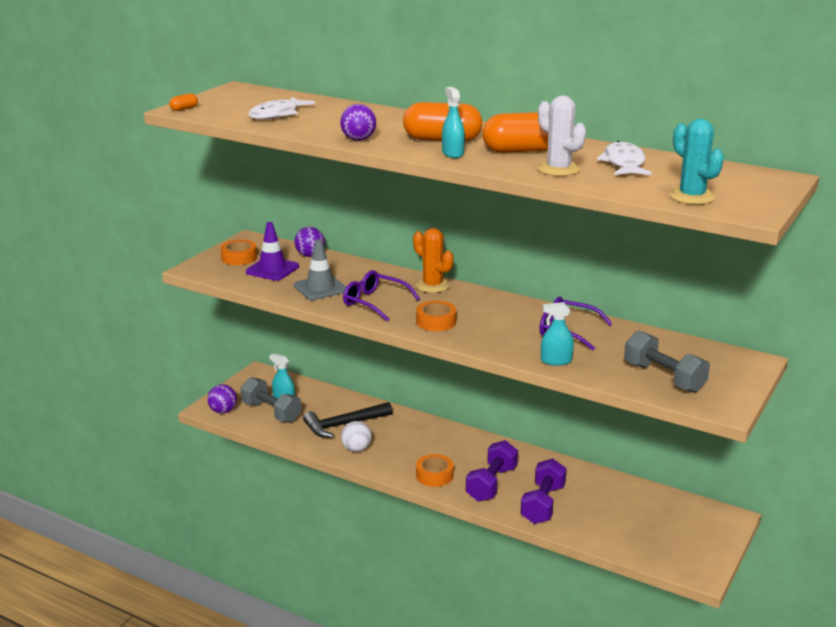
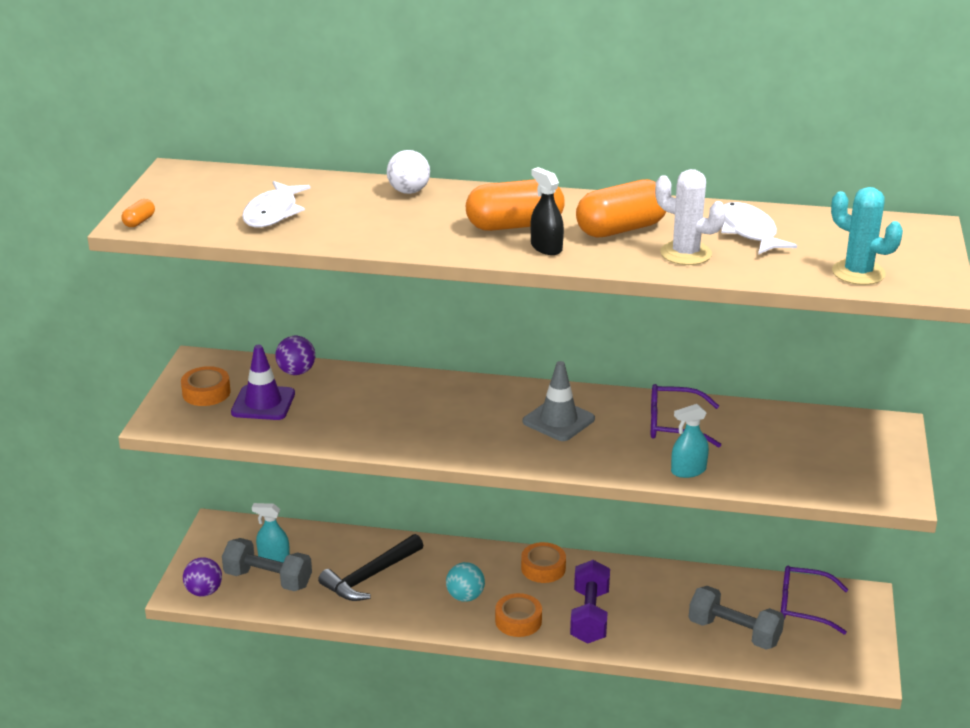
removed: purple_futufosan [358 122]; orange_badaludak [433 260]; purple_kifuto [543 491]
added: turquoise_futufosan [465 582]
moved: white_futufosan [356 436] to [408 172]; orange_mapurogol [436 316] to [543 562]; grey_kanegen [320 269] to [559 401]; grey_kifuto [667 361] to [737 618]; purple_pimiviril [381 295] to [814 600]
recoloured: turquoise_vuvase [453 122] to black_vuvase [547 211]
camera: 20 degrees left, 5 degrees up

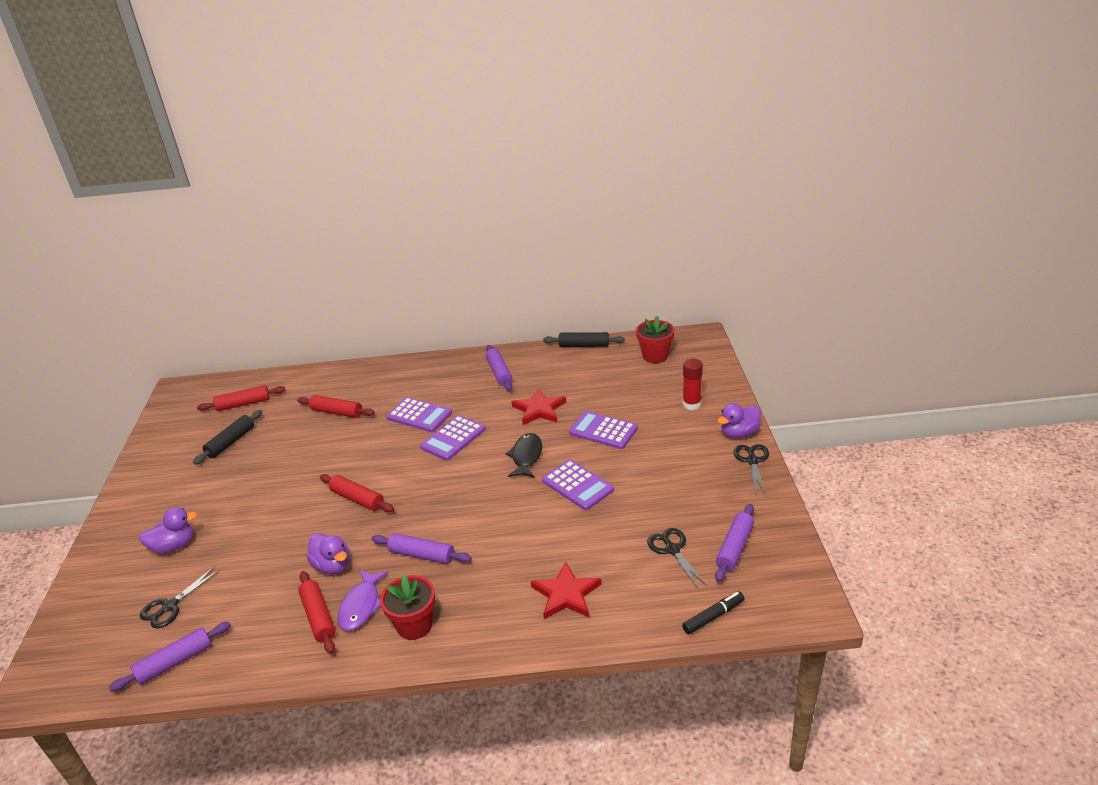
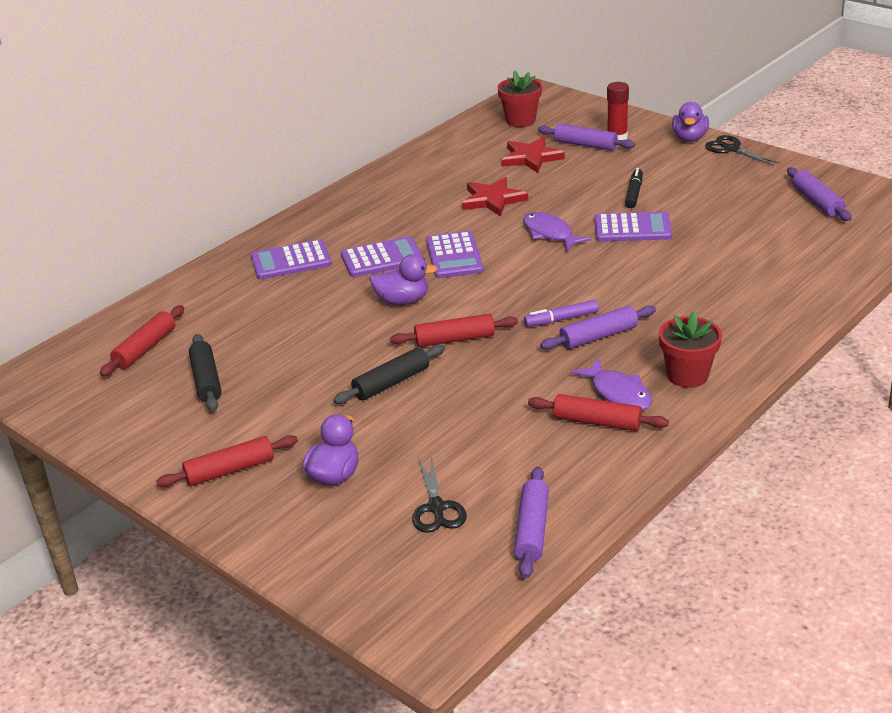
removed: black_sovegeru [677 558]
added: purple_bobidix [561 313]
moved: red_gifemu [336 406] to [227 461]; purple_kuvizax [603 430] to [291 259]; black_gifemu [584 339] to [389 374]; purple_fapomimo [328 553] to [403 279]; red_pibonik [566 590] to [533 155]; purple_gifemu [499 368] to [586 137]; black_bobidix [713 613] to [634 188]
recoloured: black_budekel [523 455] to purple_budekel [557 231]
camera: 45 degrees left, 0 degrees up

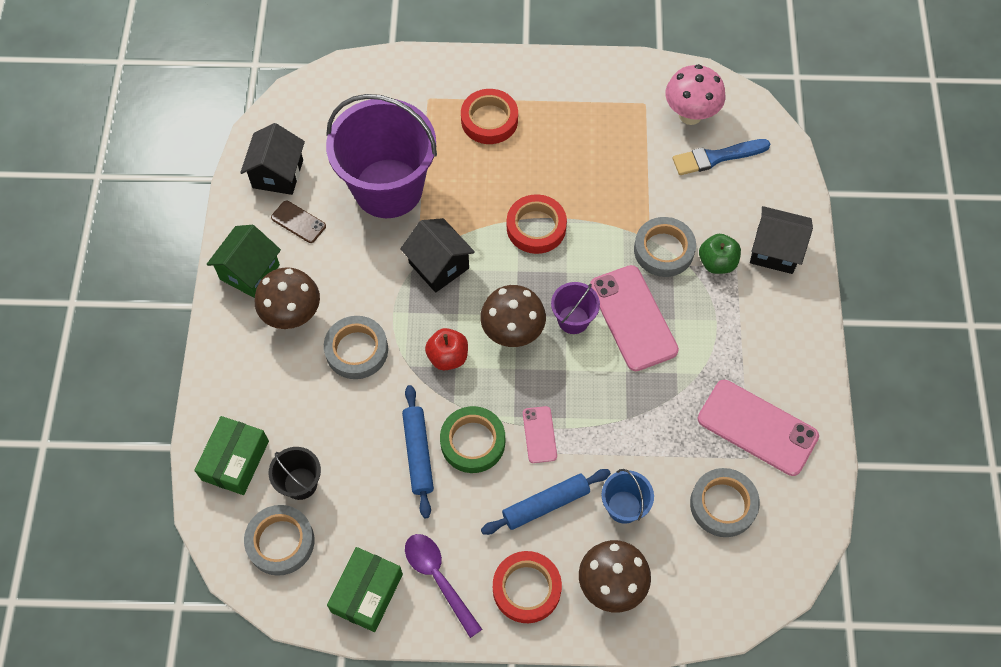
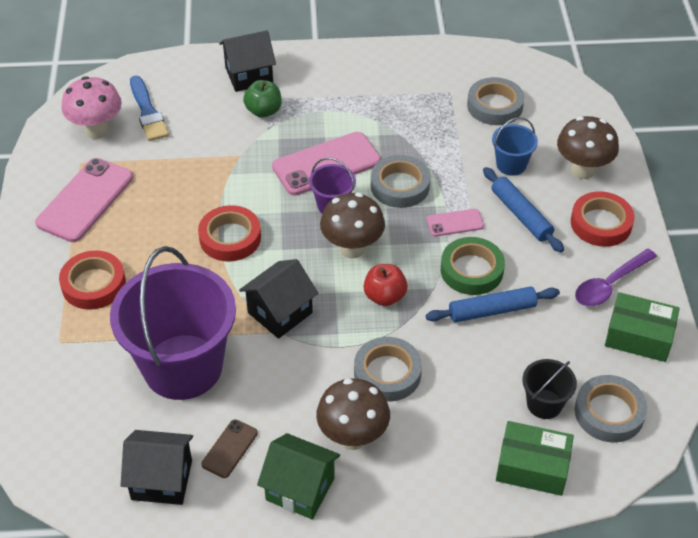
moved: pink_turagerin [758 428] to [84 200]; grey_mapurogol [665 247] to [400 181]
turned: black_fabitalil [781 240] = [247 61] 60 degrees clockwise
camera: 95 degrees left, 15 degrees down

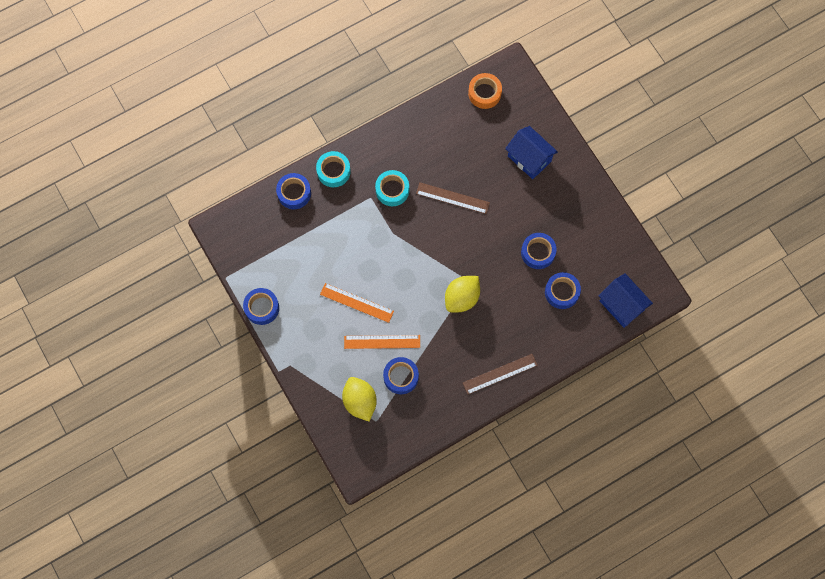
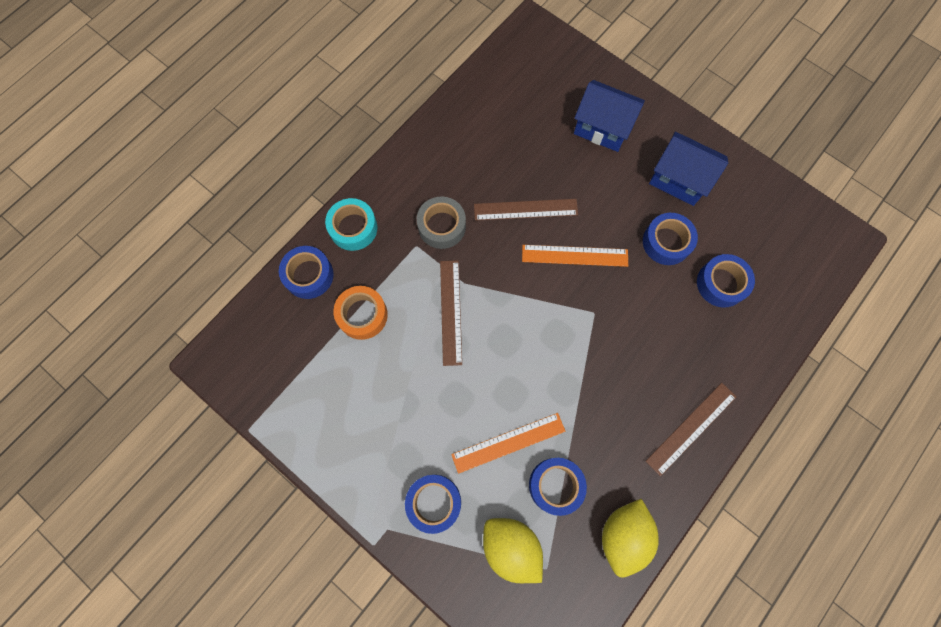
added: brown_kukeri [451 313]
moved: orange_mapurogol [485 91] to [360 313]; blue_mapurogol [261 306] to [433 504]; orange_kukeri [357 303] to [575 256]; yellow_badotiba [462 294] to [630 538]; blue_fabitalil [626 300] to [688 169]
recoloured: turquoise_mapurogol [392 188] to grey_mapurogol [441 223]
camera: 20 degrees left, 0 degrees up

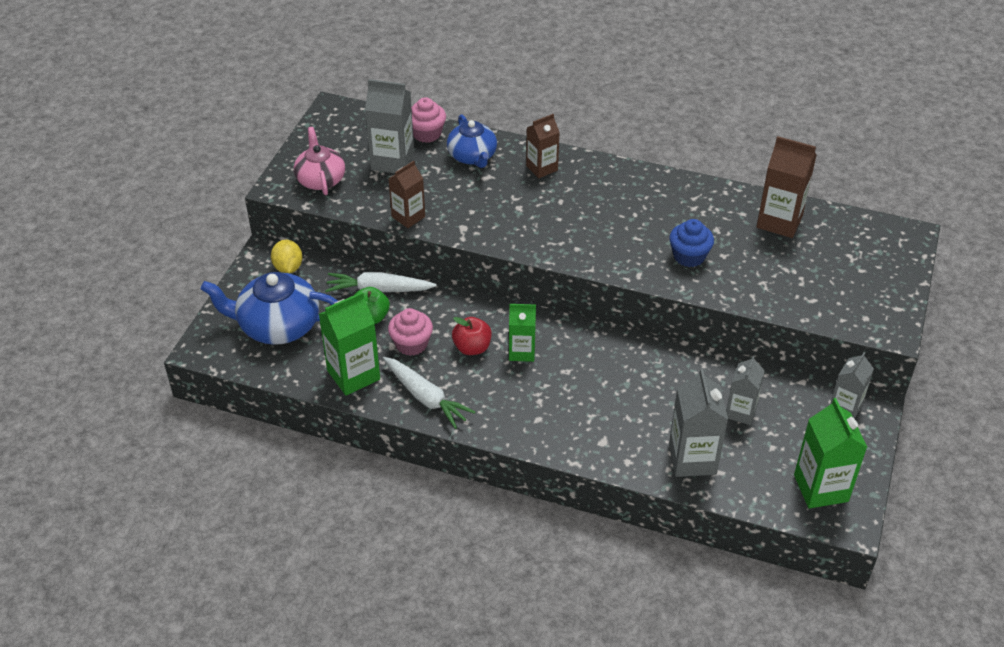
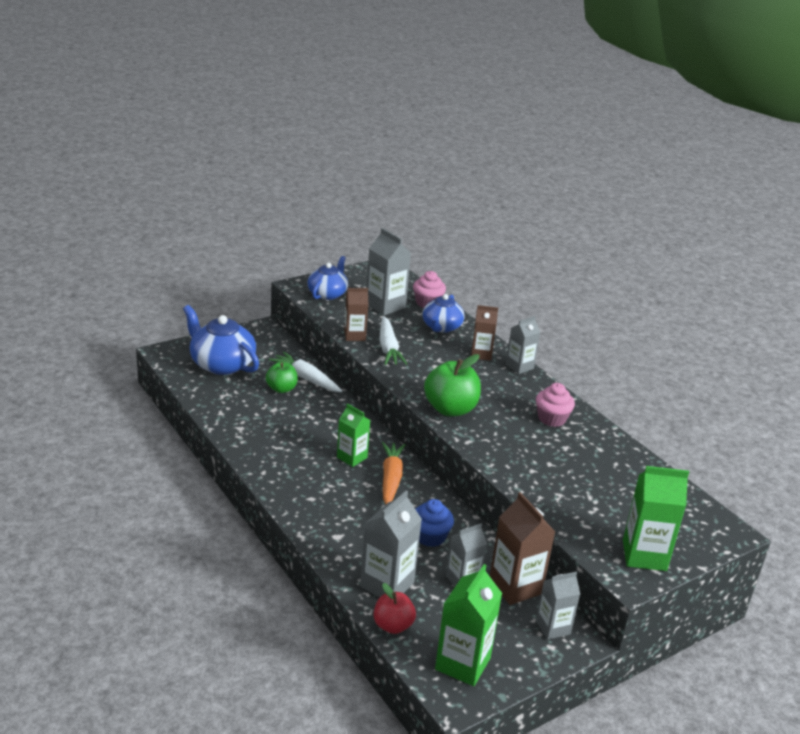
removed: yellow_badotiba [287 256]
added: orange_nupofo [394 473]; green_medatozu [452 385]; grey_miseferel [523 345]
moved: red_medatozu [472 336] to [395 608]; white_nupofo [429 393] to [393 340]; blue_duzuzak [691 243] to [435 523]; brown_miseferel [786 187] to [522 548]; pink_duzuzak [410 332] to [555 405]; green_miseferel [349 344] to [656 518]
recoloured: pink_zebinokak [319 161] to blue_zebinokak [327 278]
camera: 35 degrees right, 15 degrees down

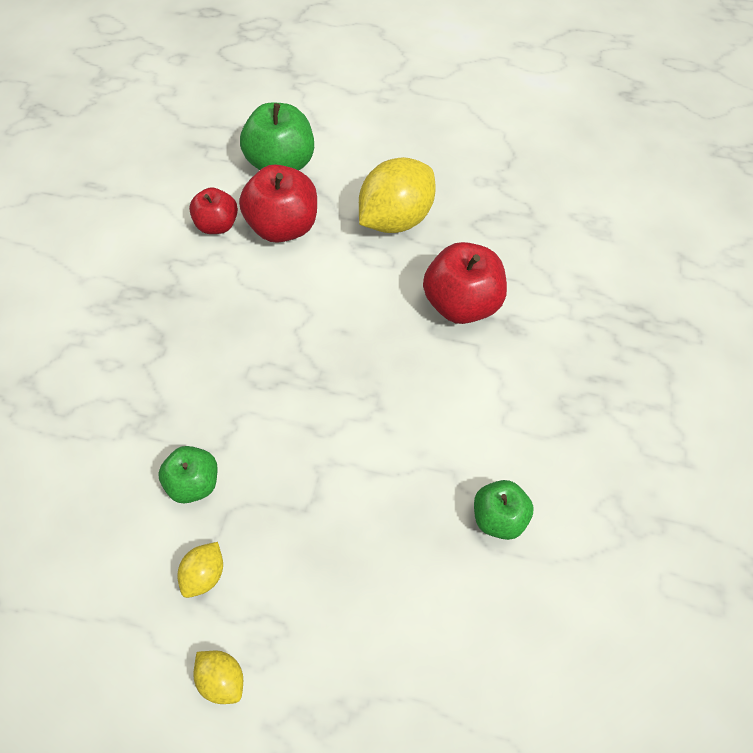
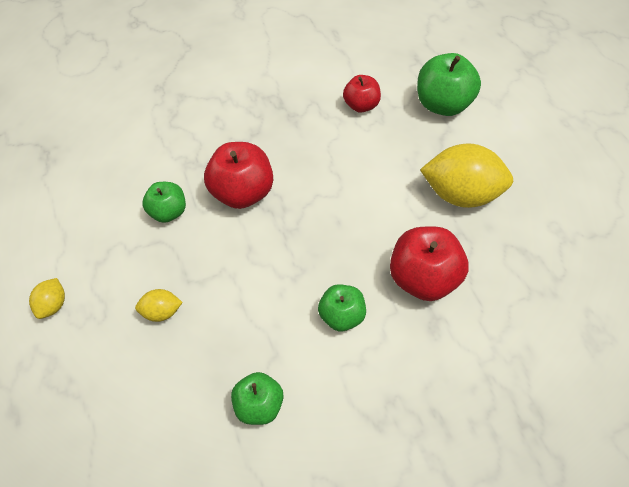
added: green_medatozu [342 307]
moved: yellow_badotiba [200 570] to [159 305]; red_medatozu [278 204] to [238 175]
camera: 60 degrees right, 5 degrees down

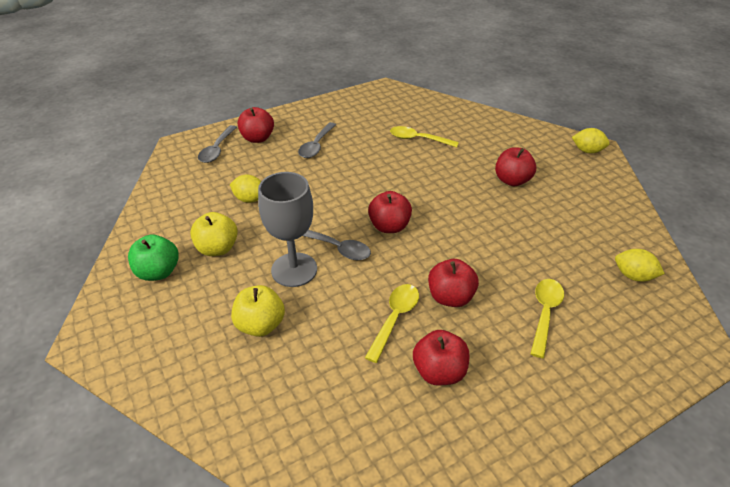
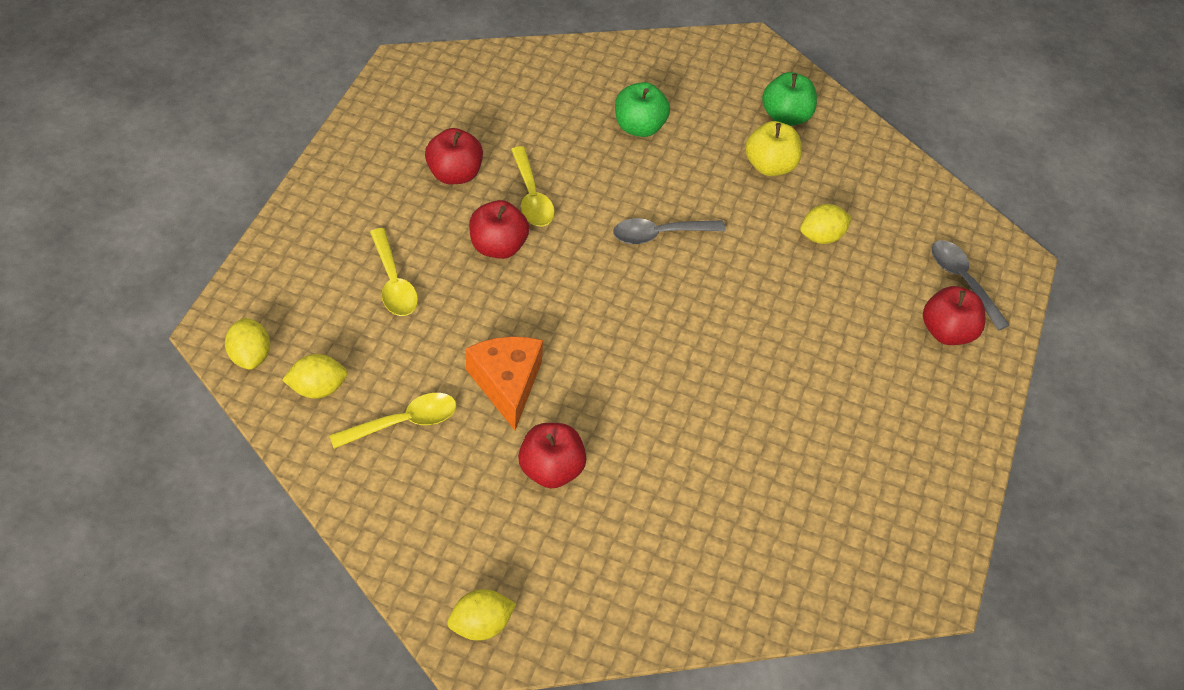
removed: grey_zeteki [287 229]; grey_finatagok [317 140]; red_medatozu [390 212]
added: yellow_badotiba [247 343]; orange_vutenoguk [504 383]
moved: yellow_finatagok [424 136] to [393 421]
recoloured: yellow_medatozu [258 311] to green_medatozu [642 109]
camera: 135 degrees right, 10 degrees up

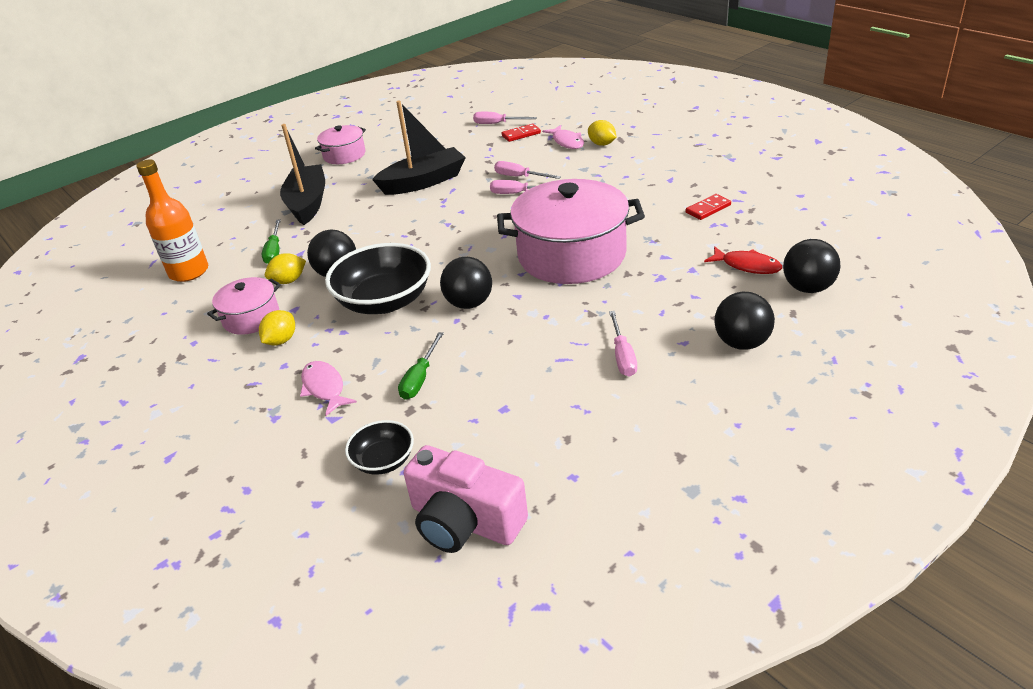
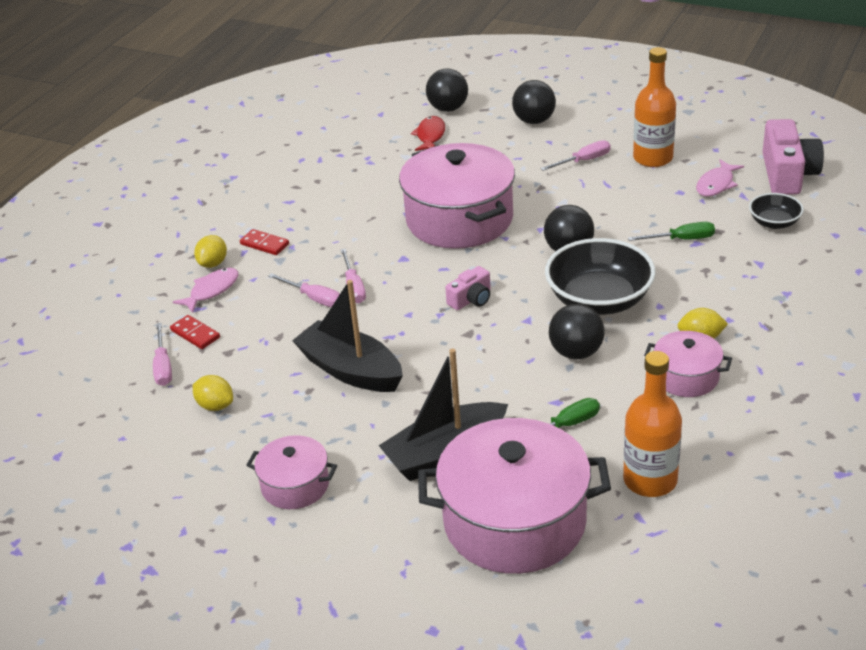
added: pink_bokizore [514 496]; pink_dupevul [468 288]; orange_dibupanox [654 107]
moved: yellow_badotiba [285 268] to [213 393]; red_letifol [708 207] to [264 242]; pink_budekel [328 388] to [720 178]
turned: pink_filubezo [527 170] = [304 290] 60 degrees counterclockwise
camera: 115 degrees left, 0 degrees up

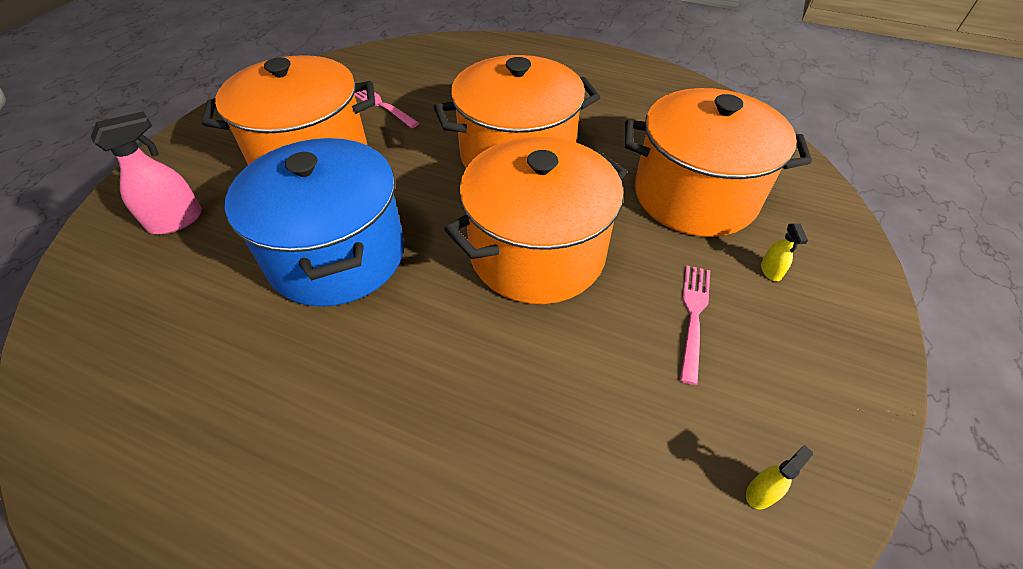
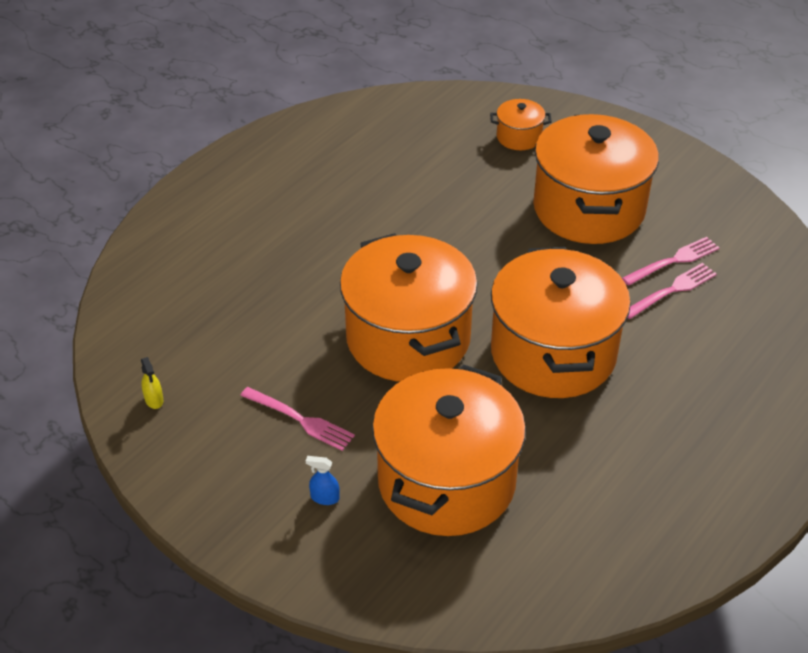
removed: blue_bokizore [314 222]
added: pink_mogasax [672 291]
replaced: pink_vuvase [146 173] to orange_bokizore [521 124]
recoloured: yellow_vuvase [784 252] to blue_vuvase [322 480]
camera: 105 degrees right, 5 degrees down

